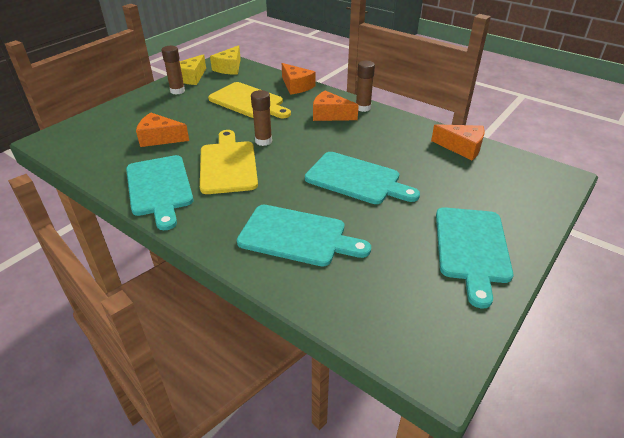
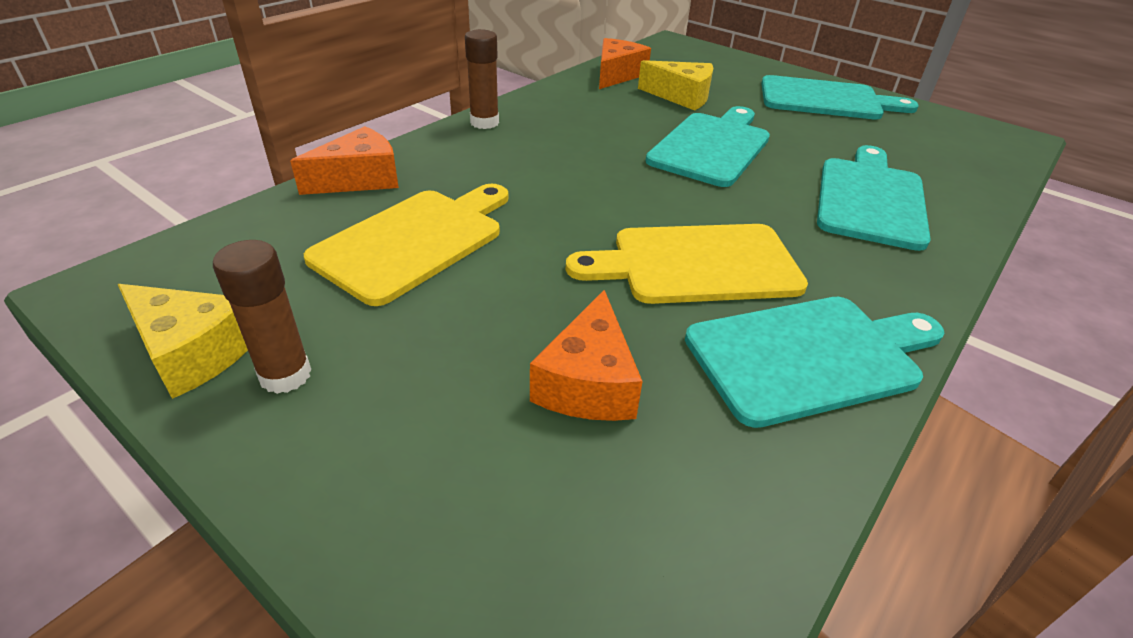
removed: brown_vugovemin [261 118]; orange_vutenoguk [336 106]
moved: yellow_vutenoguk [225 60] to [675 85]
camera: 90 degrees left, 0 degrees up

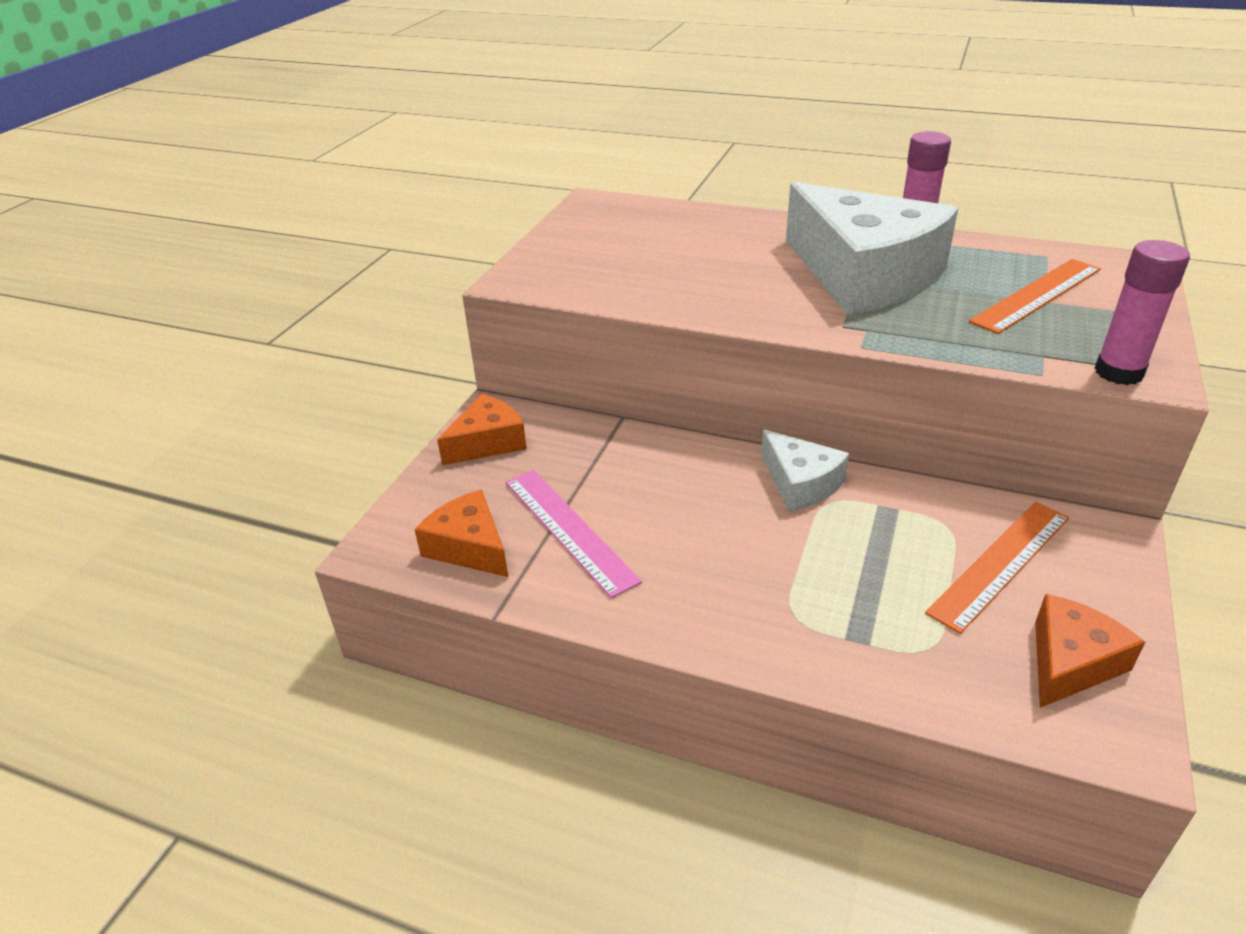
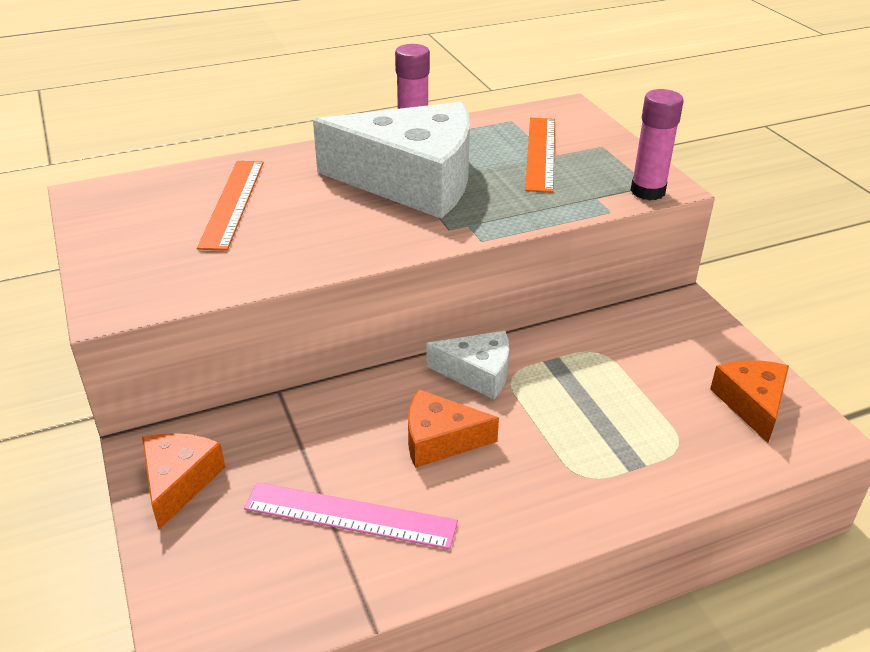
moved: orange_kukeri [997 568] to [230 206]; orange_vutenoguk [461 533] to [453 428]
camera: 45 degrees left, 0 degrees up

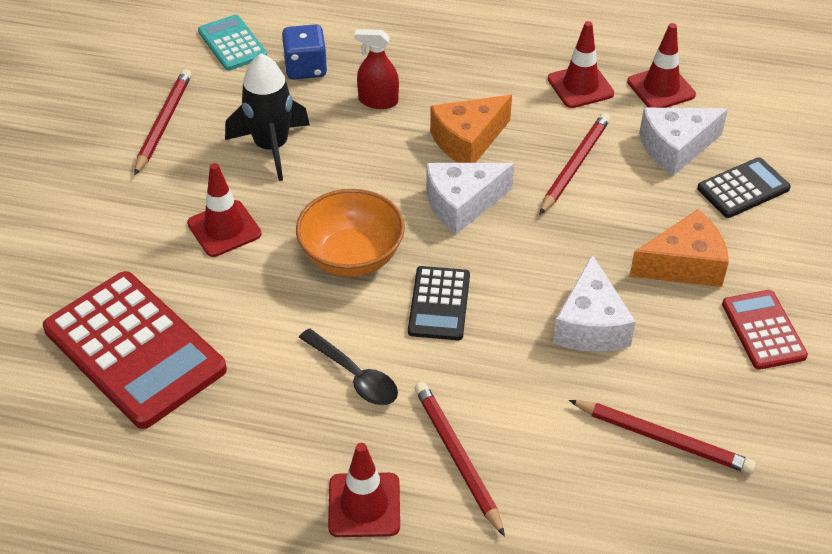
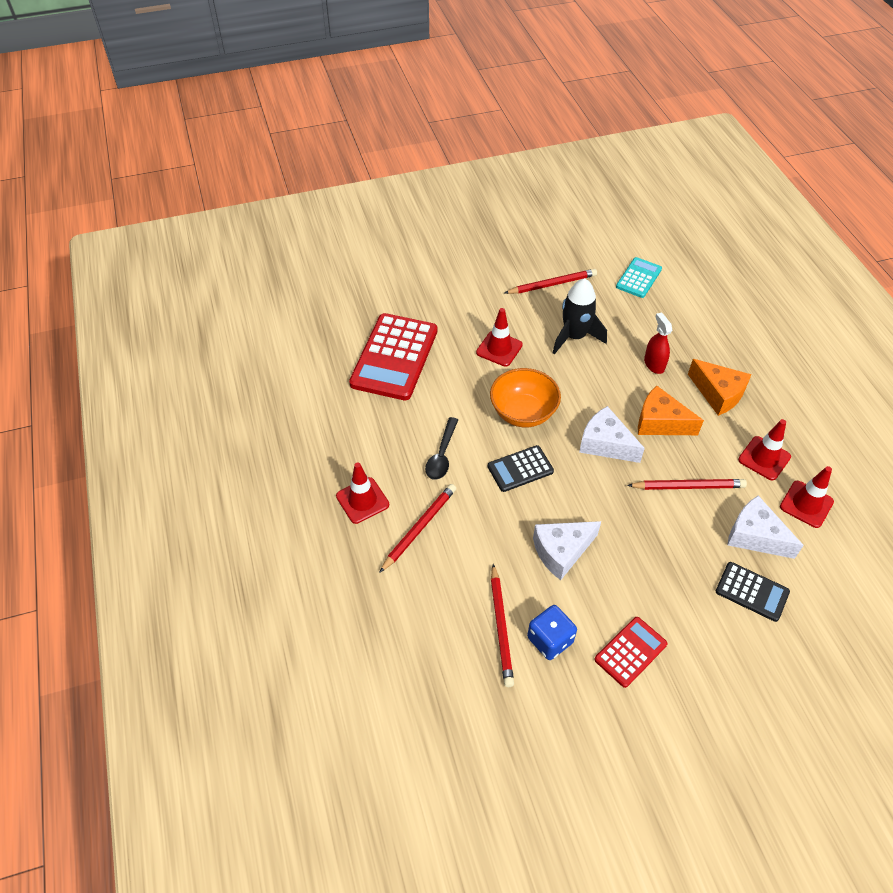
moved: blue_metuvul [304 51] to [552 632]; orange_vutenoguk [679 248] to [719 387]
camera: 60 degrees right, 5 degrees up

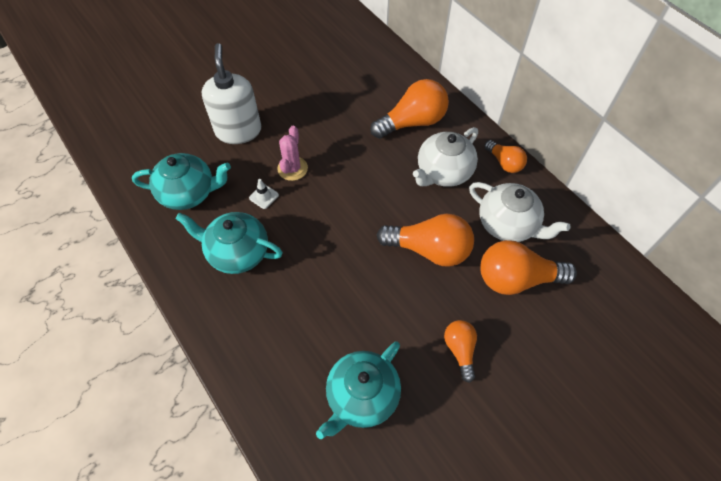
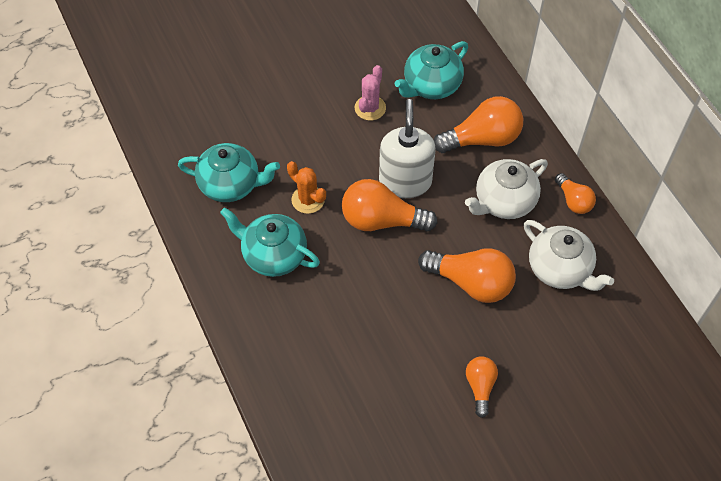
moved: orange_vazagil [528 267] to [390 205]; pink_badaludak [292 153] to [370 93]; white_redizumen [231 93] to [407 148]; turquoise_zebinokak [358 390] to [431 70]
replaced: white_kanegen [264 194] to orange_badaludak [306 187]
camera: 10 degrees right, 0 degrees up

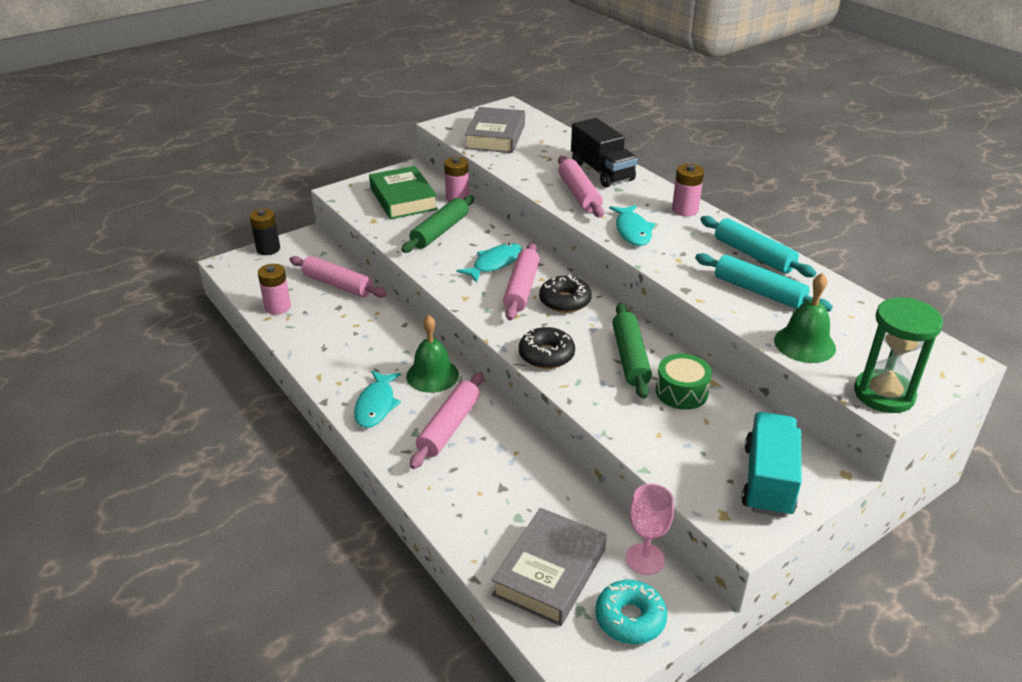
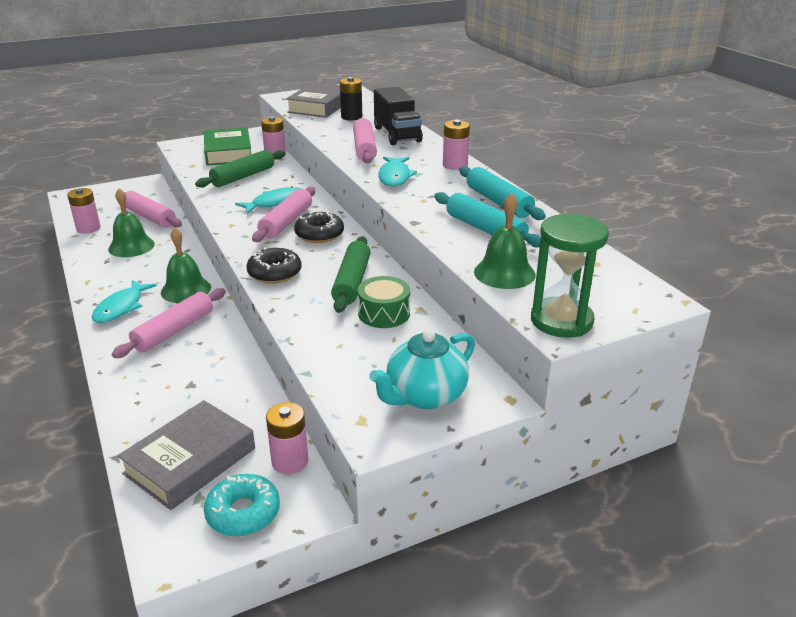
added: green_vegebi [131 222]
moved: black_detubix [265 231] to [351 99]
replaced: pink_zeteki [650 529] to pink_detubix [287 438]; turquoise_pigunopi [772 464] to turquoise_zebinokak [422 369]
camera: 10 degrees right, 5 degrees down

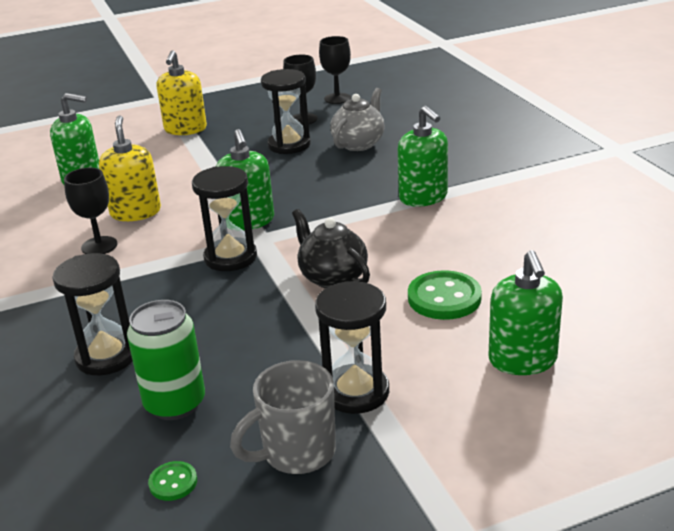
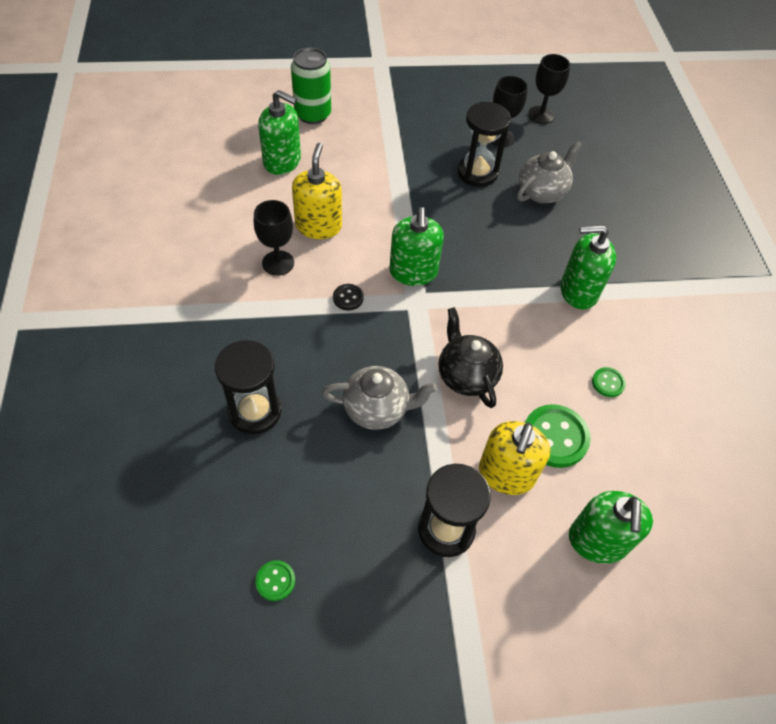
removed: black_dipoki [224 218]; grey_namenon [283 417]
added: grey_zebinokak [379 398]; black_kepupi [348 297]; green_kepupi [609 382]
moved: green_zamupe [166 360] to [311 86]; yellow_redizumen [182 92] to [515 458]
turned: green_redizumen [423 156] = [588 267] 105 degrees clockwise
camera: 10 degrees right, 25 degrees up

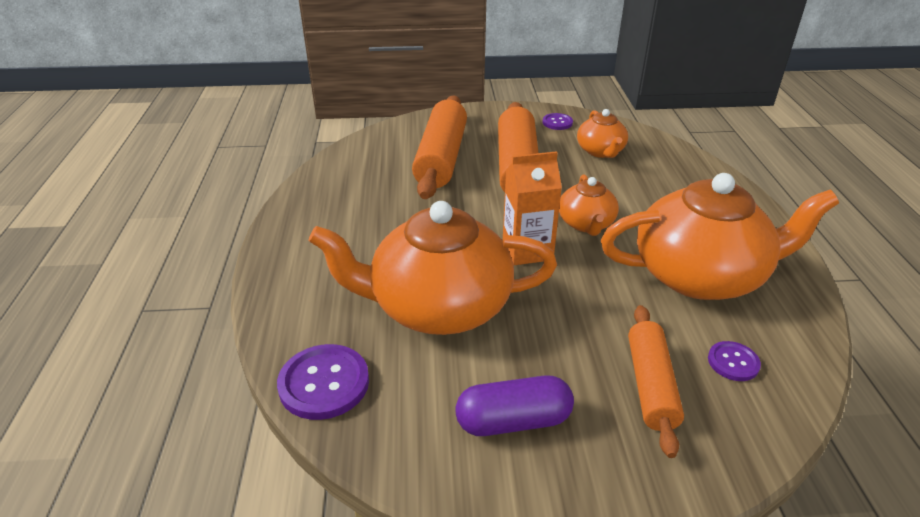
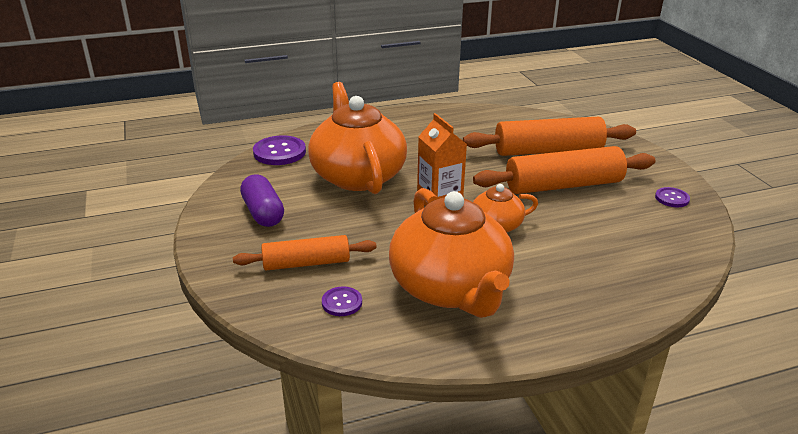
removed: orange_zebinokak [602 133]
camera: 75 degrees right, 5 degrees down

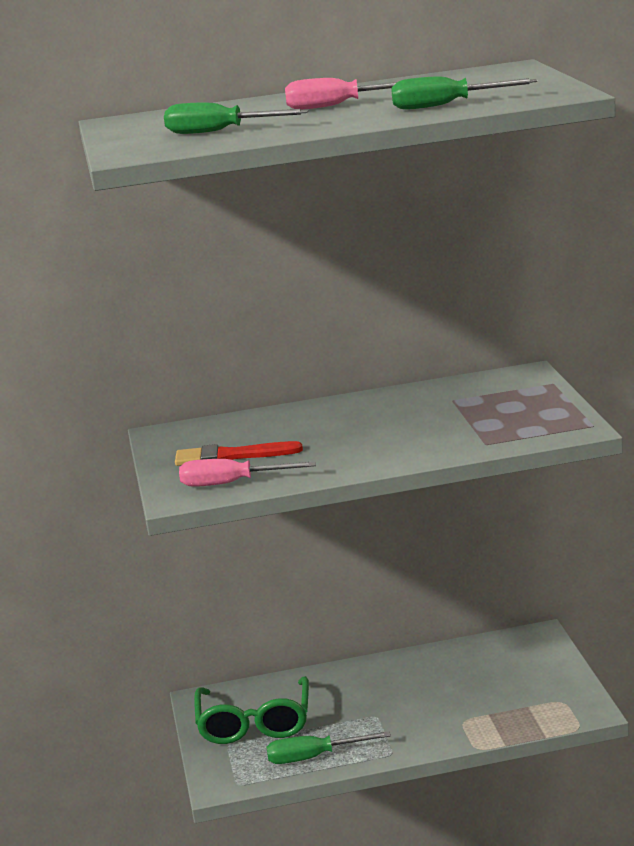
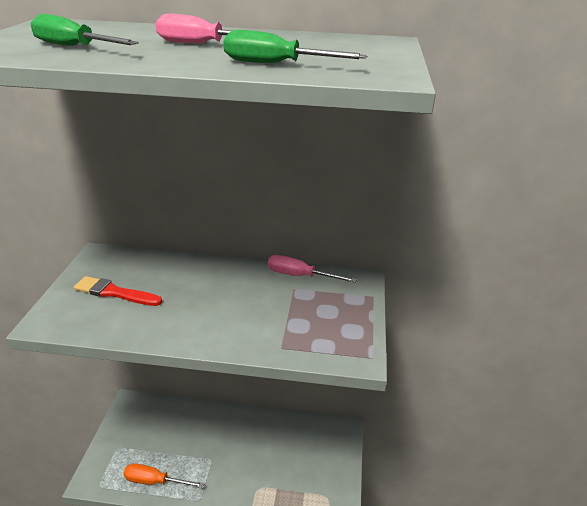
removed: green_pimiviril [251 710]
moved: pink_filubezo [247 473] to [312 269]
recoloured: green_filubezo [328 747] to orange_filubezo [164 475]
camera: 15 degrees right, 10 degrees up

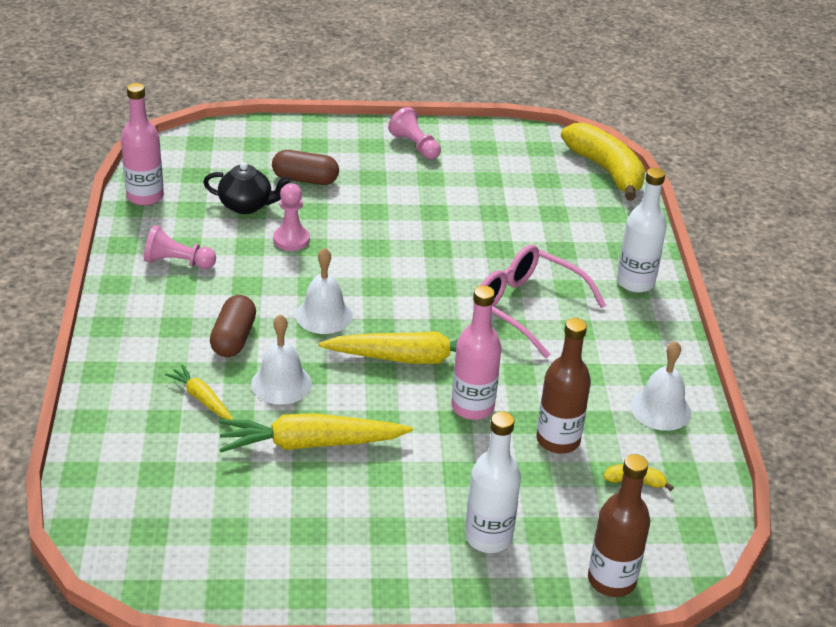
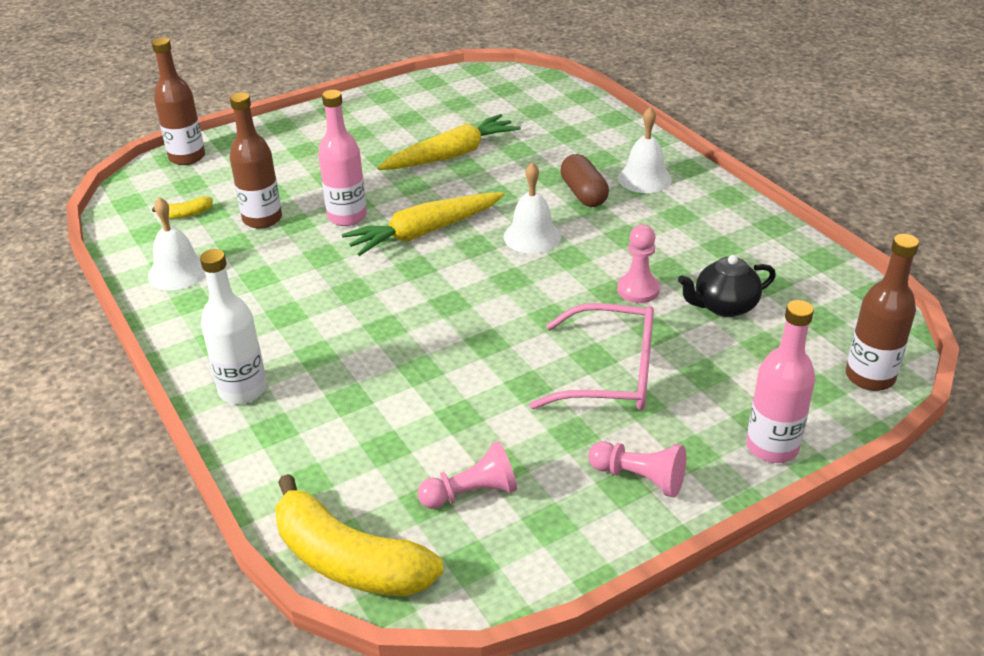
removed: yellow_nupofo [199 392]; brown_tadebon [305 167]; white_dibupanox [493 482]
added: brown_dibupanox [882 312]
moved: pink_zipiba [180 247] to [467 475]; pink_pimiviril [543 301] to [591 356]; white_vegebi [281 359] to [645 150]; pink_dibupanox [142 144] to [780 381]
camera: 155 degrees right, 0 degrees up

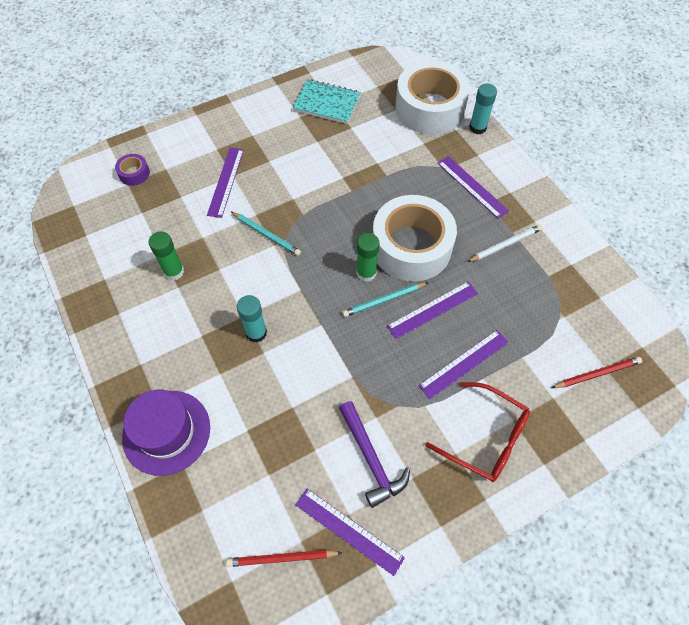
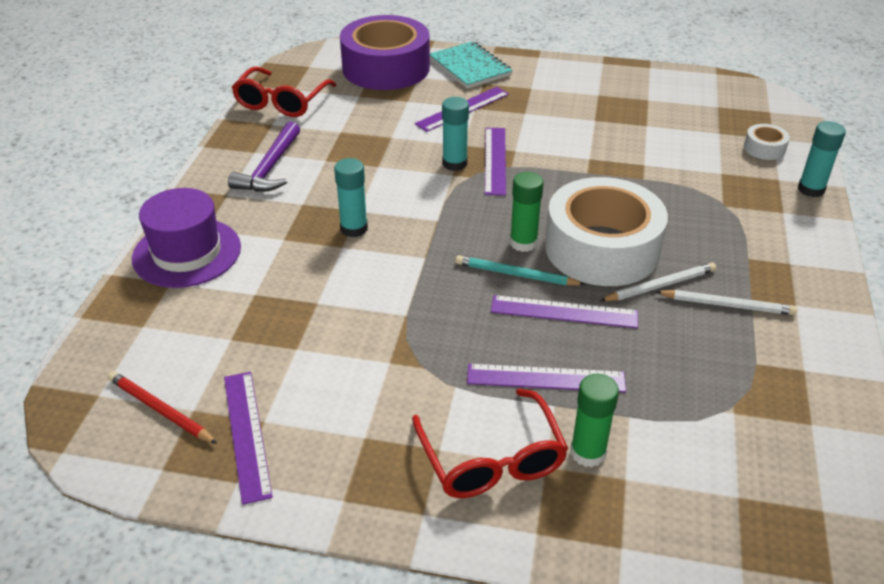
removed: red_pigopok [596 372]
added: red_pimiviril [283 92]; white_pigopok [658 281]
moved: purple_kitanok [374 454] to [264 157]; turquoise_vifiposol [327 101] to [471 65]; purple_kukeri [473 187] to [495 162]; green_vugovemin [166 256] to [595 420]
replaced: turquoise_pigopok [266 234] to turquoise_vugovemin [455 134]
resized: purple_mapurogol [132 170] = [385 52] x2.46; white_mapurogol [432 97] = [767 142] x0.41
camera: 40 degrees right, 20 degrees down

